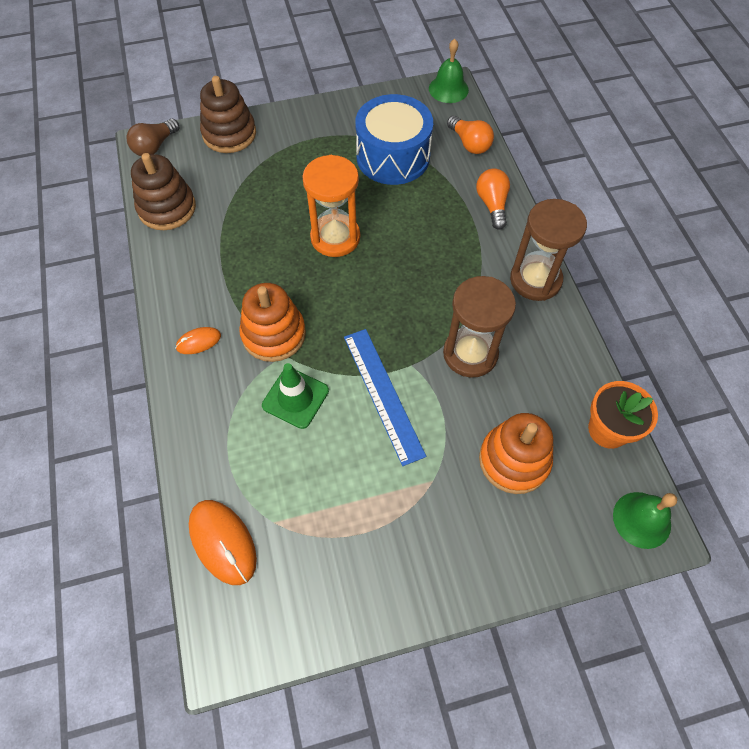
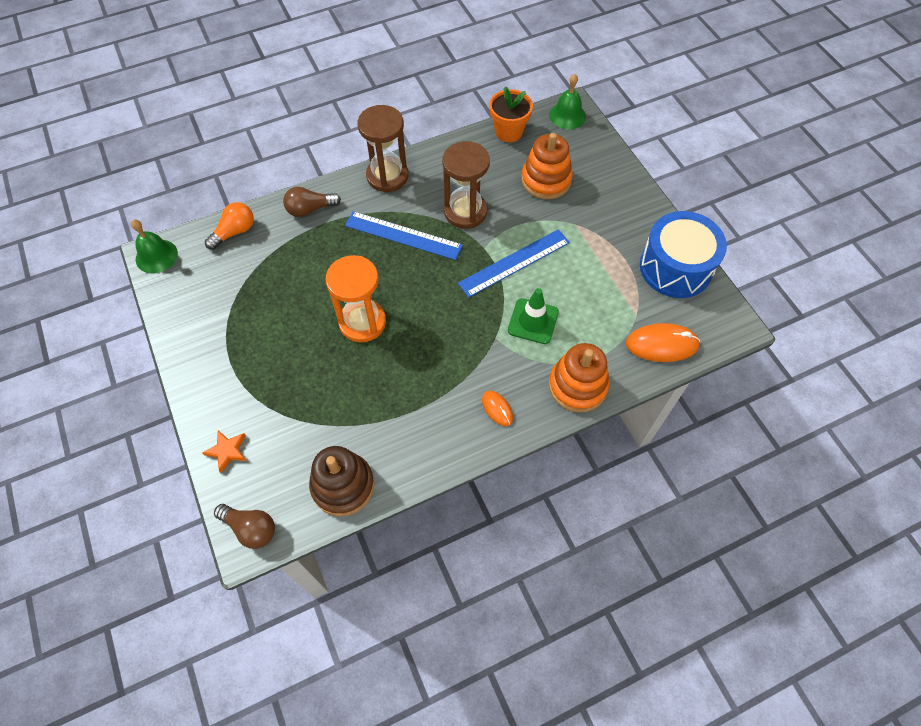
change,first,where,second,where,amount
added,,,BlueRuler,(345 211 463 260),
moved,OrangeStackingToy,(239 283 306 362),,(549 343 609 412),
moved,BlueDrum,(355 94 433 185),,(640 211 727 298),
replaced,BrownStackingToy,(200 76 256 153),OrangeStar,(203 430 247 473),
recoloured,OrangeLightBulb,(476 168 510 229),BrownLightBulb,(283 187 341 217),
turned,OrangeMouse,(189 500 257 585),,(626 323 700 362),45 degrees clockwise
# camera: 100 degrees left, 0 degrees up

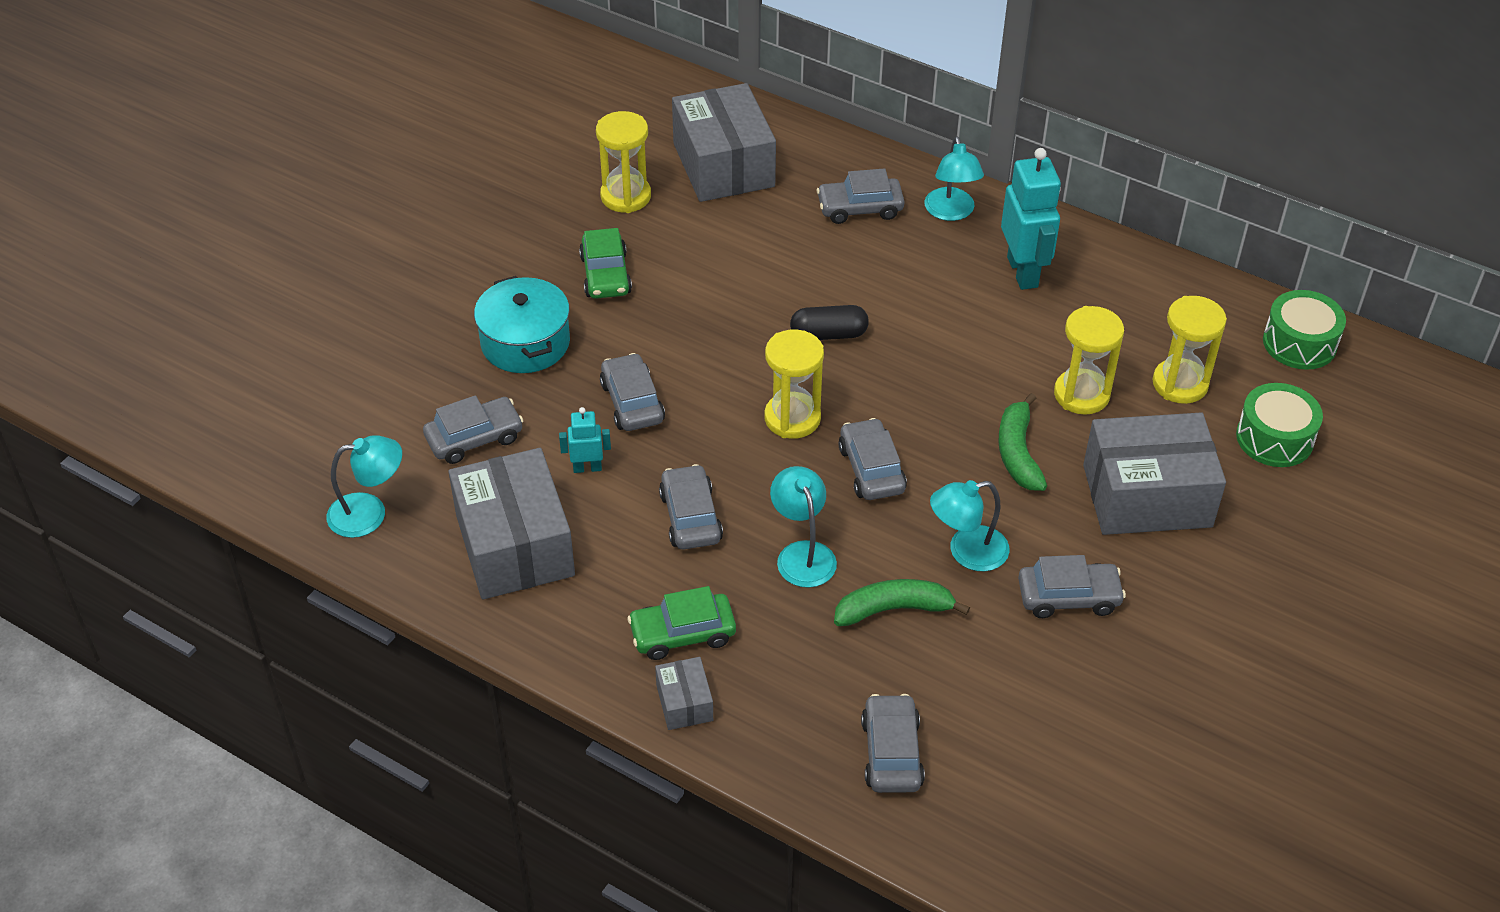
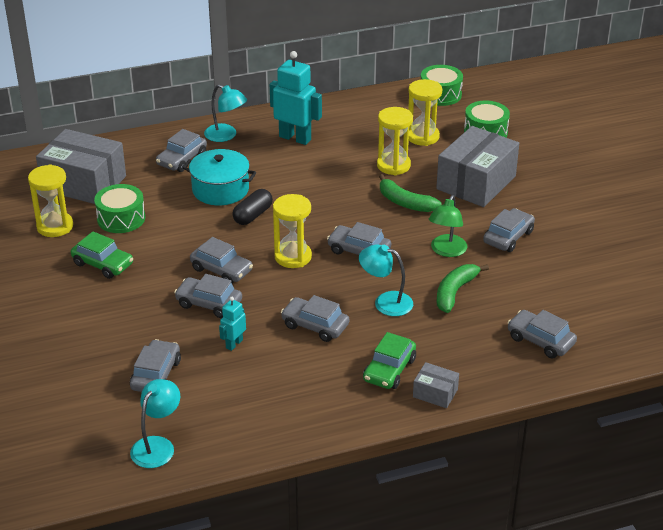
change,first,where,second,where,amount
removed,GreyBox,(448 448 575 600),,,
added,,,GreenDrum,(94 184 145 233),
added,,,GreyCar,(190 237 253 283),
moved,TurquoisePot,(474 276 570 373),,(183 149 256 205),
recoloured,TurquoiseLamp,(930 480 1010 571),GreenLamp,(429 195 468 257),
# camera: 50 degrees left, 10 degrees down

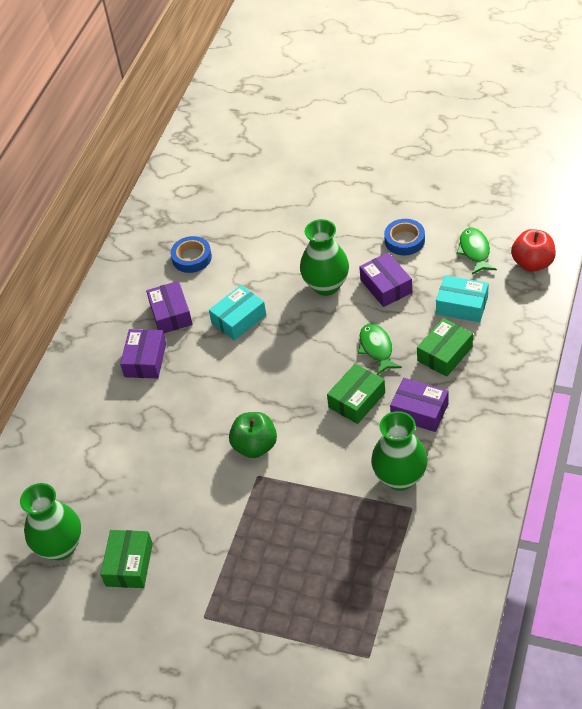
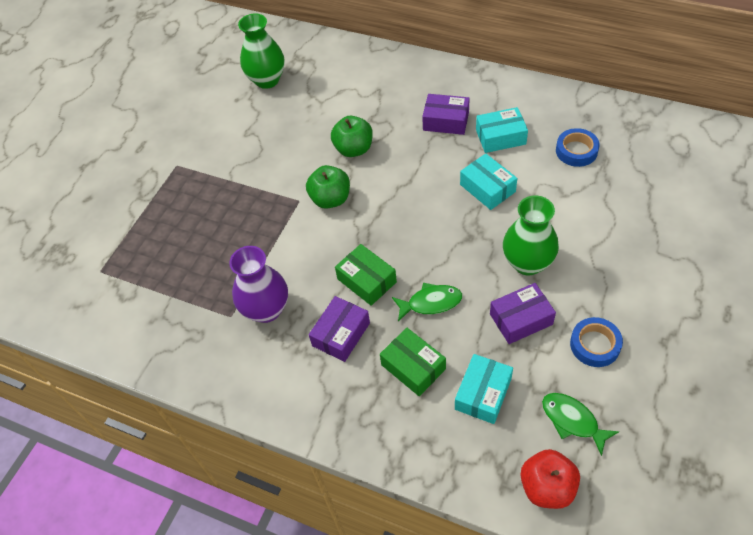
change,first,where,second,where,amount
removed,GreenBox,(100 530 153 588),,,
added,,,GreenApple,(331 116 373 157),
recoloured,PurpleBox,(146 281 193 333),TurquoiseBox,(476 107 528 153),
recoloured,GreenVase,(371 411 428 491),PurpleVase,(229 246 288 323),
turned,GreenFish,(456 228 497 275),,(542 393 619 456),135 degrees counterclockwise
# camera: 95 degrees right, 5 degrees up

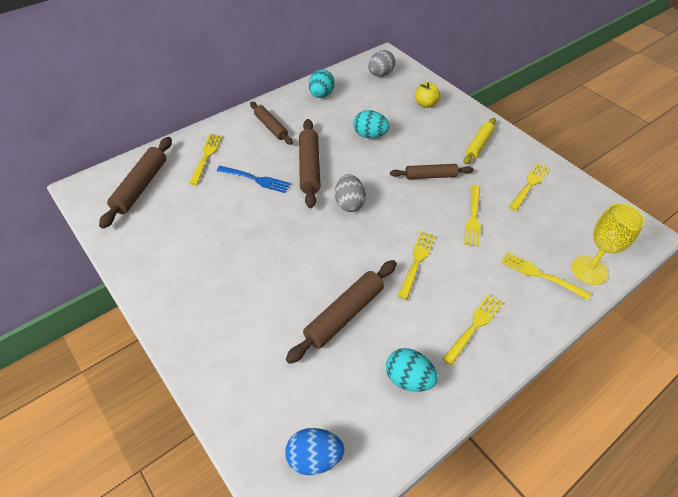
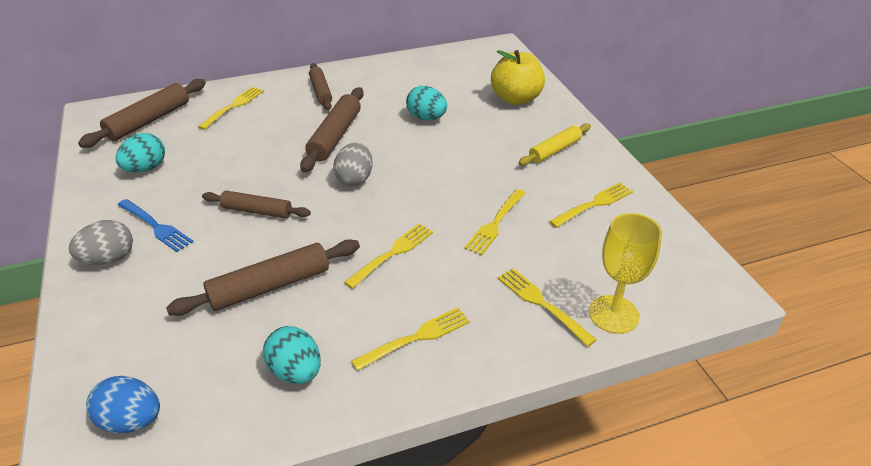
change,first,where,second,where,amount
moved,BlueFork,(217 166 291 193),,(118 199 193 252),
moved,TurquoiseEgg,(309 70 335 98),,(115 133 165 173),
moved,GreyEgg,(368 50 395 77),,(69 220 133 265),
moved,BrownRollingPin,(390 164 473 179),,(202 191 311 219),
resized,YellowApple,(415 82 441 108),,(491 50 545 105),x1.68
# camera: 20 degrees right, 10 degrees down

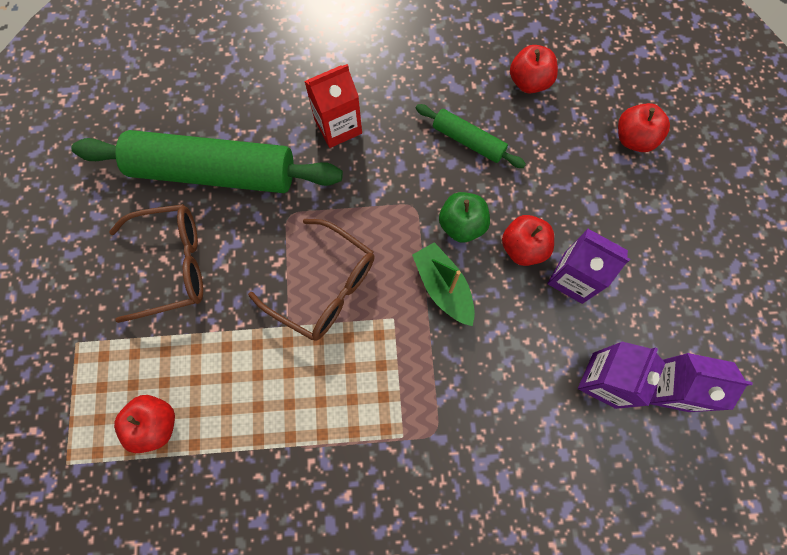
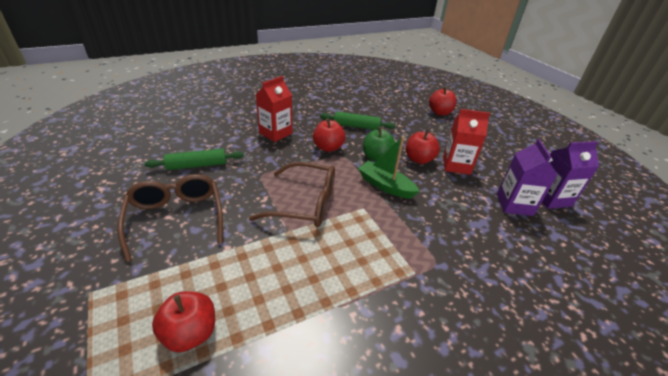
change,first,where,second,where,amount
moved,RedApple,(510 45 558 93),,(313 118 346 152),
recoloured,PurpleCarton,(547 229 630 304),RedCarton,(443 109 490 175),
turned,BrownGlasses,(109 204 203 323),,(117 174 223 262),75 degrees counterclockwise
resized,GreenRollingPin,(71 130 343 193),,(145 149 244 170),x0.48
# camera: 25 degrees left, 35 degrees down

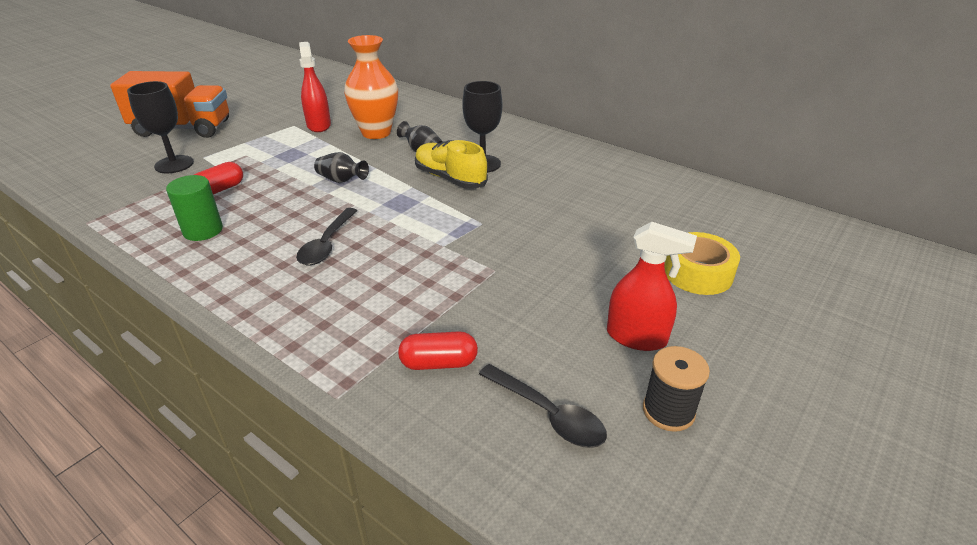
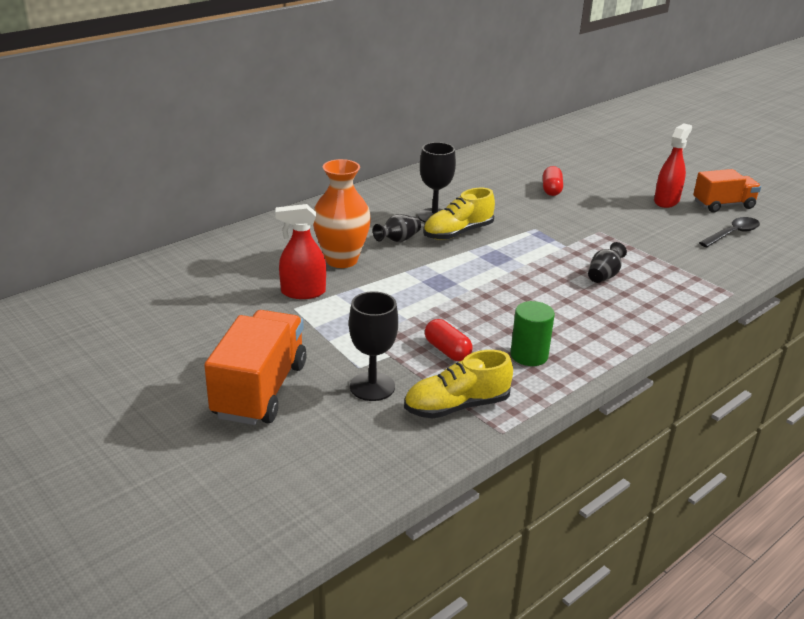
change,first,where,second,where,amount
removed,BlackSpoon,(296 208 357 265),,,
removed,YellowTape,(664 232 740 295),,,
added,,,YellowShoe,(404 350 513 419),
moved,BlackVase,(314 152 369 183),,(588 242 627 283),
moved,RedCapsule,(398 331 478 370),,(543 166 563 196),
replaced,BlackSpool,(643 346 710 432),OrangeTruck,(693 169 761 213),
# camera: 80 degrees left, 5 degrees down

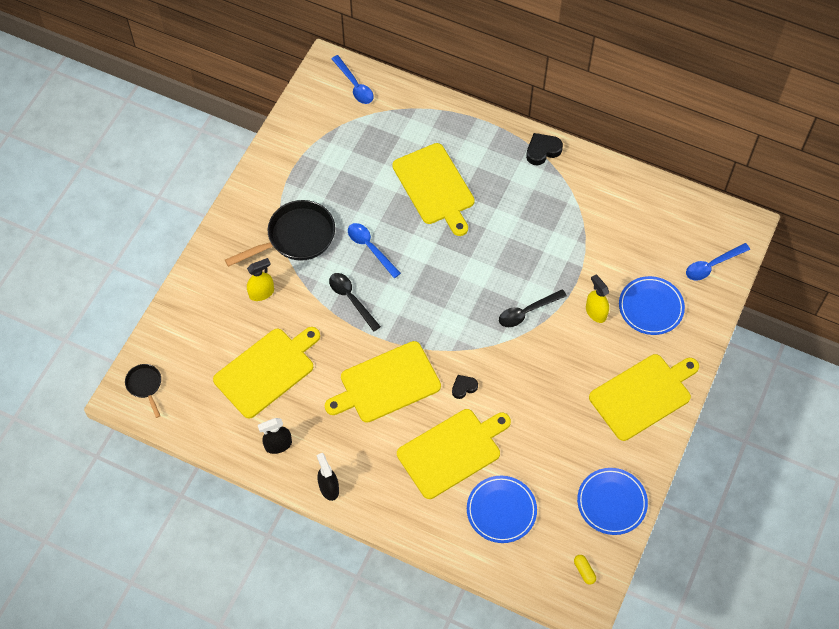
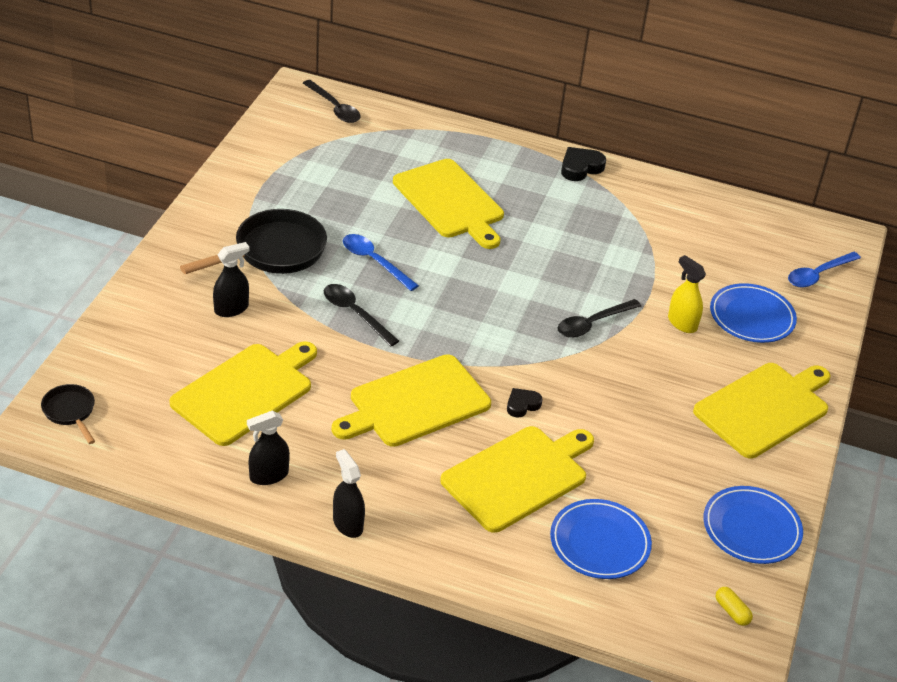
change,first,where,second,where,amount
recoloured,YellowSprayBottle,(247 258 274 301),BlackSprayBottle,(213 242 249 317),
recoloured,BlueSpoon,(331 55 374 104),BlackSpoon,(303 80 361 123),
# camera: 10 degrees left, 20 degrees down

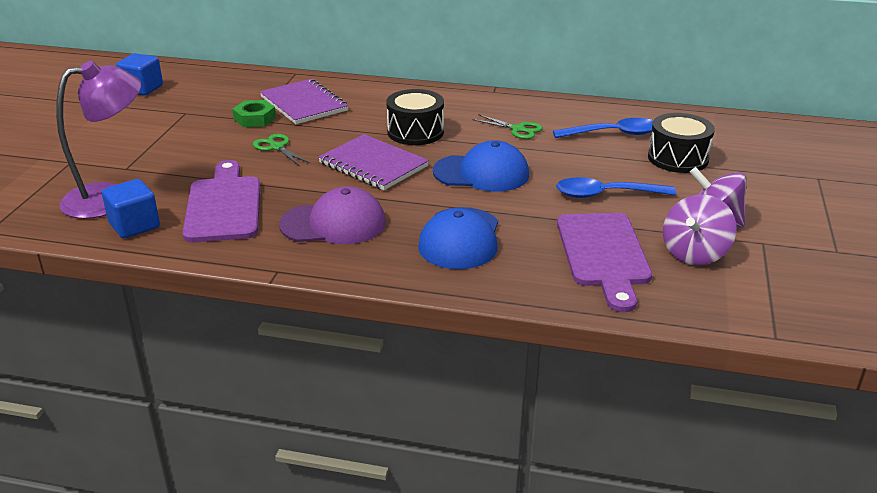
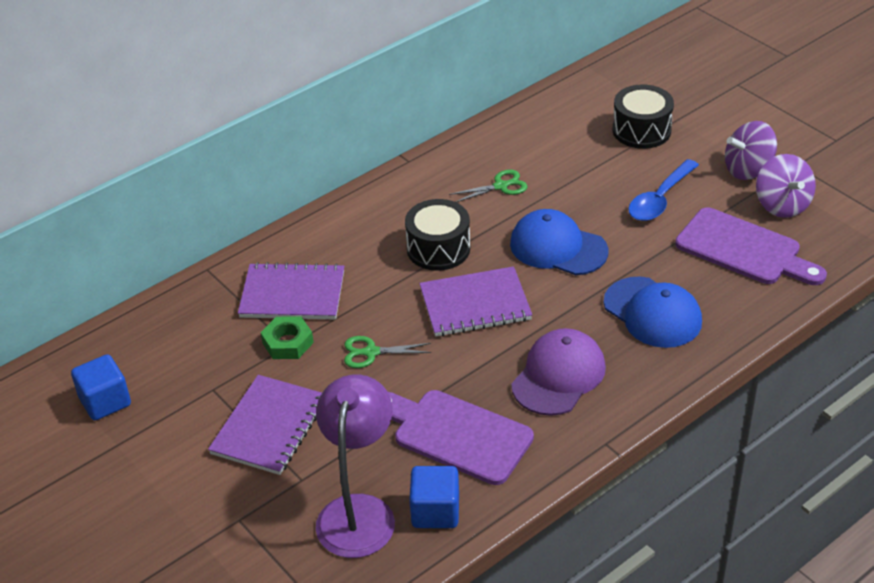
change,first,where,second,where,amount
removed,BlueSpoon,(553 118 653 138),,,
added,,,PurpleNotebook,(208 375 322 475),
turned,BlueCap,(433 140 529 192),,(510 209 608 275),105 degrees counterclockwise
# camera: 50 degrees left, 10 degrees up

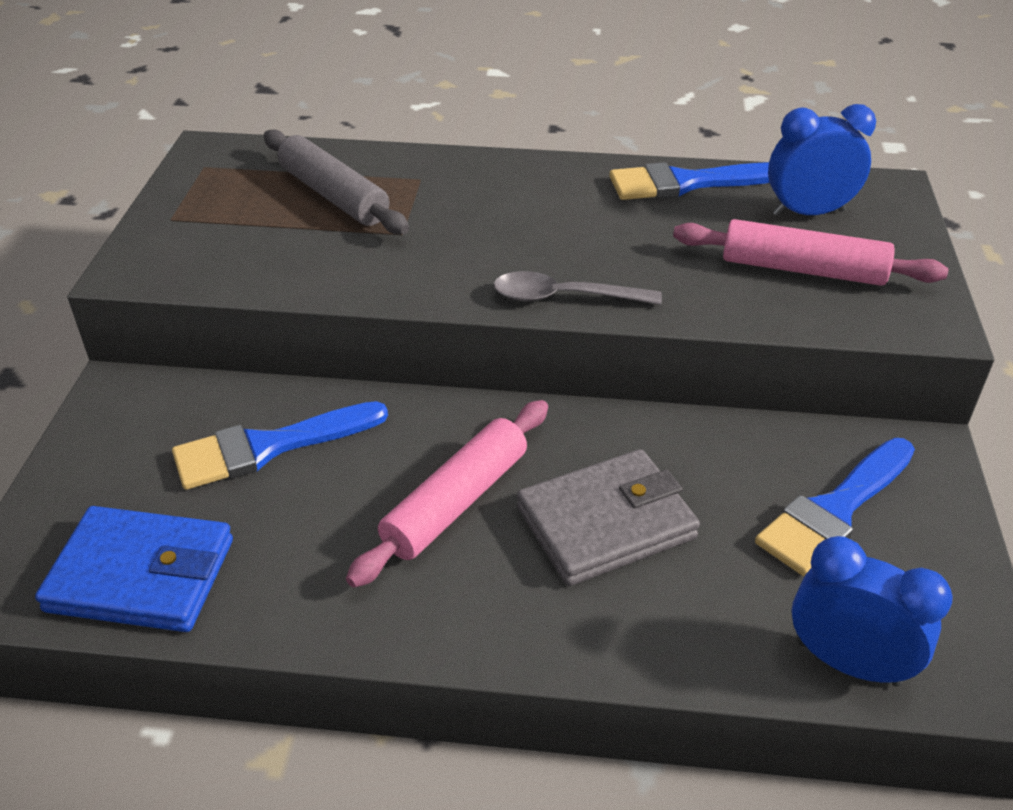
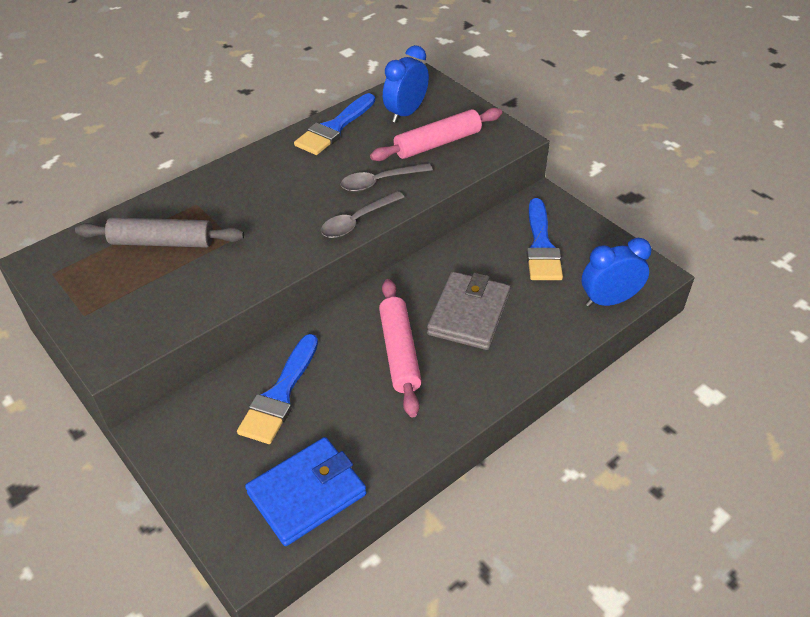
change,first,where,second,where,amount
added,,,GreySpoon,(340 163 433 192),
# camera: 45 degrees left, 5 degrees up

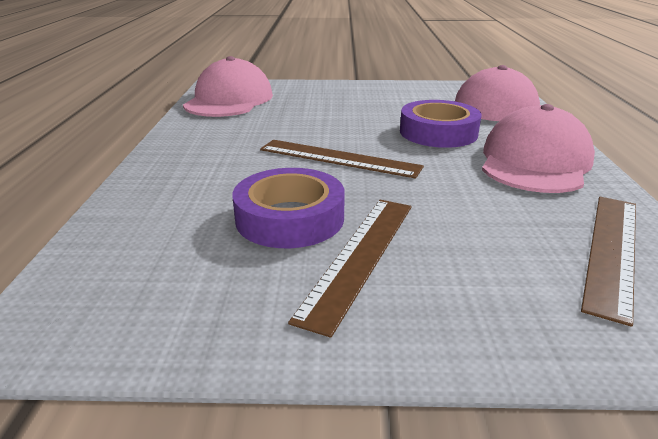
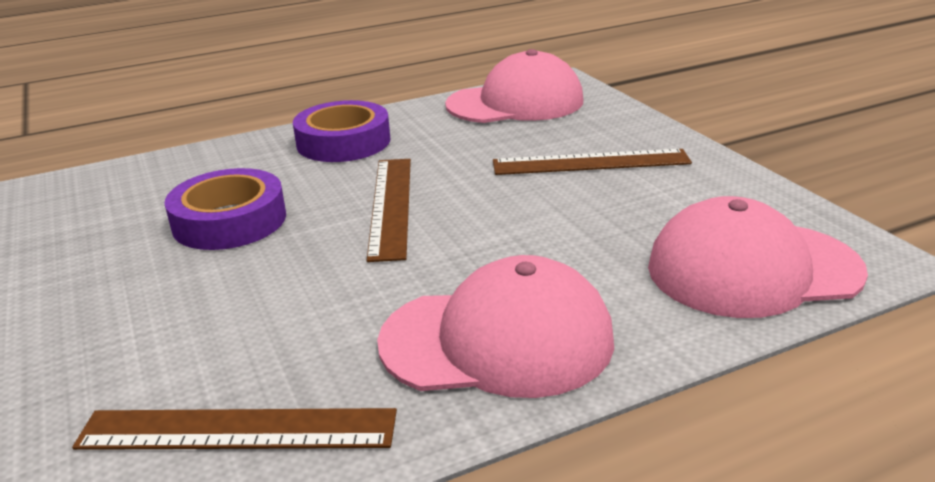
change,first,where,second,where,amount
moved,BrownRuler,(288 200 412 338),,(493 149 692 175),
moved,PurpleTape,(400 100 482 148),,(293 100 390 162),
# camera: 65 degrees right, 0 degrees up

